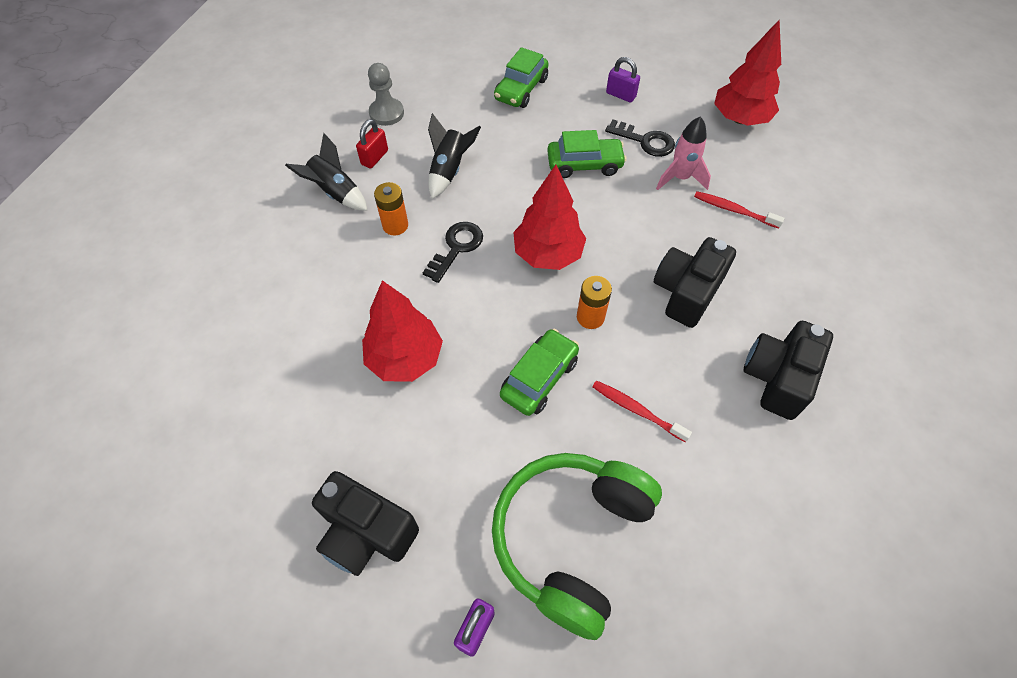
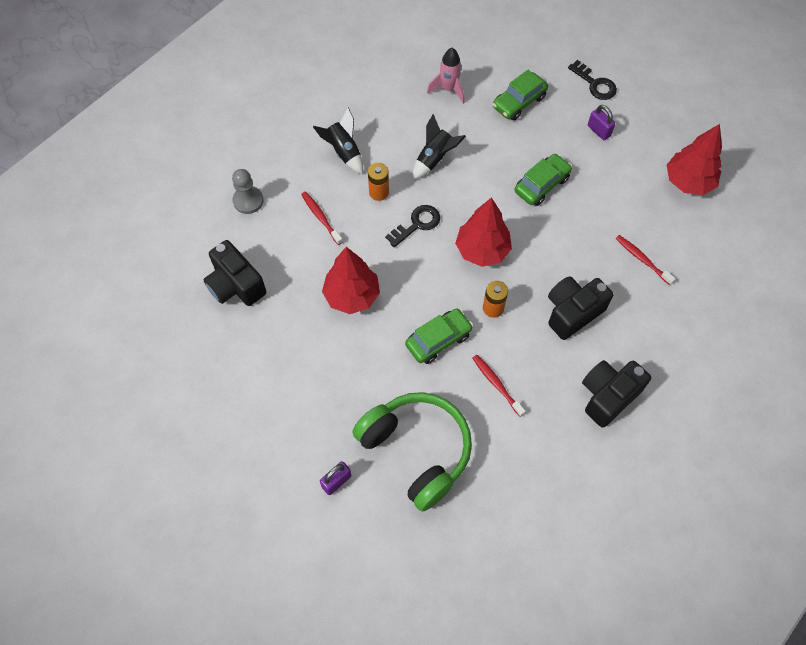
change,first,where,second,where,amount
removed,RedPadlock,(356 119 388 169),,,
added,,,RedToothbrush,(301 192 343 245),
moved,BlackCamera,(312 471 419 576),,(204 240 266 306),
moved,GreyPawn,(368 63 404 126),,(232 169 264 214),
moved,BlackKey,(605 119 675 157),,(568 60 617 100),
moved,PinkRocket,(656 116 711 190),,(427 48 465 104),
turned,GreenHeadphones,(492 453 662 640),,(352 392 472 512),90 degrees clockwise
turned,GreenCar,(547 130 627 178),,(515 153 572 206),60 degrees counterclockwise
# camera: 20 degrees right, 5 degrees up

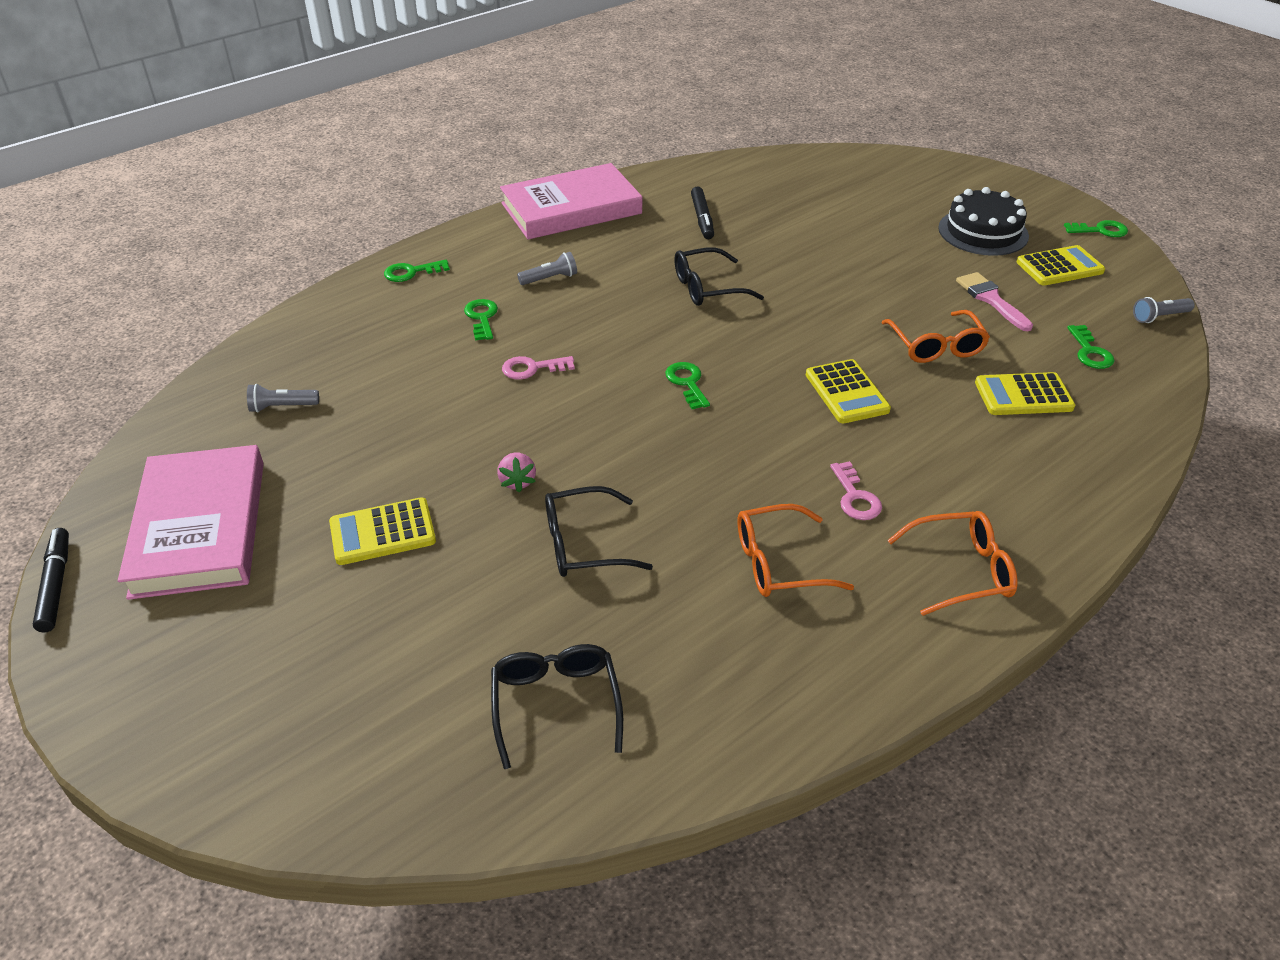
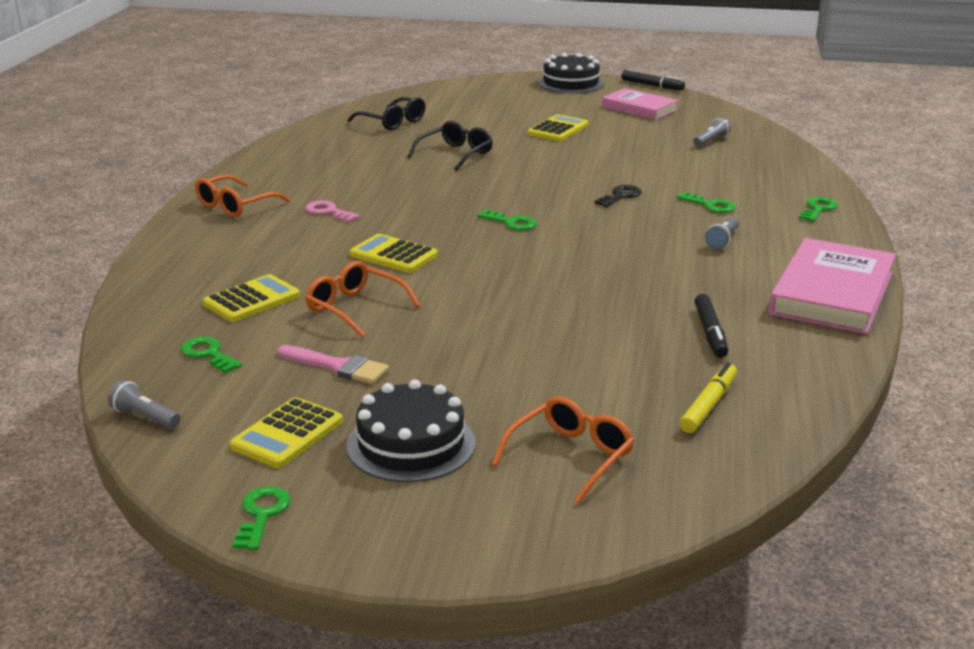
change,first,where,second,where,amount
removed,PinkStrawberry,(497 452 536 493),,,
removed,BlackGlasses,(674 247 764 306),,,
added,,,BlackCake,(538 53 605 94),
added,,,YellowMarker,(680 362 737 433),
moved,OrangeGlasses,(737 504 854 597),,(492 396 634 504),
recoloured,PinkKey,(502 356 575 380),BlackKey,(594 185 642 207),
turned,BlackMarker,(691 186 714 239),,(695 294 728 358),135 degrees counterclockwise
turned,GreenKey,(1064 220 1128 237),,(232 486 291 550),135 degrees clockwise
turned,GreyFlashlight,(1133 297 1195 323),,(108 380 181 429),90 degrees counterclockwise
resized,PinkBook,(118 445 264 600),,(602 88 679 120),x0.63
# camera: 140 degrees right, 15 degrees down

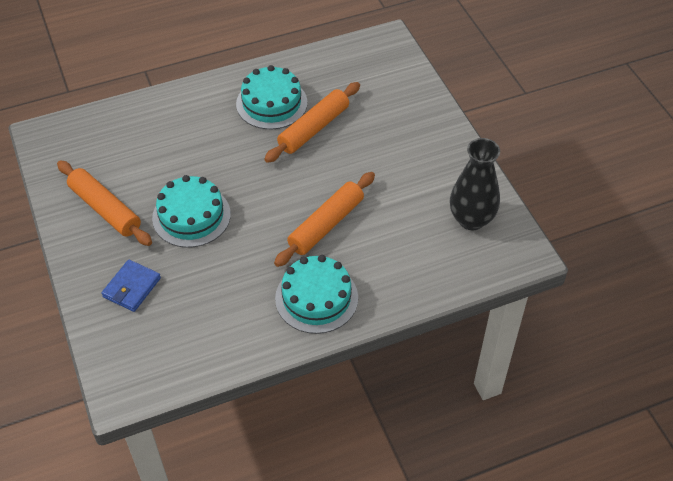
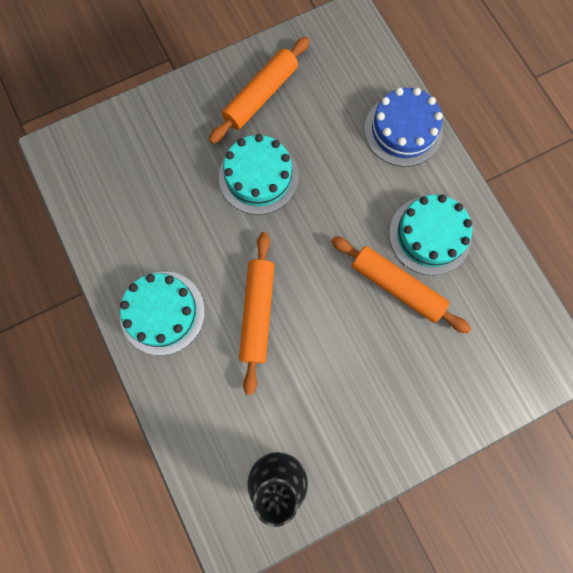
change,first,where,second,where,amount
removed,BlueWallet,(101 260 161 312),,,
added,,,BlueCake,(364 88 443 167),
turned,OrangeRollingPin,(274 172 375 267),,(239 232 274 395),60 degrees clockwise
# camera: 85 degrees right, 25 degrees up

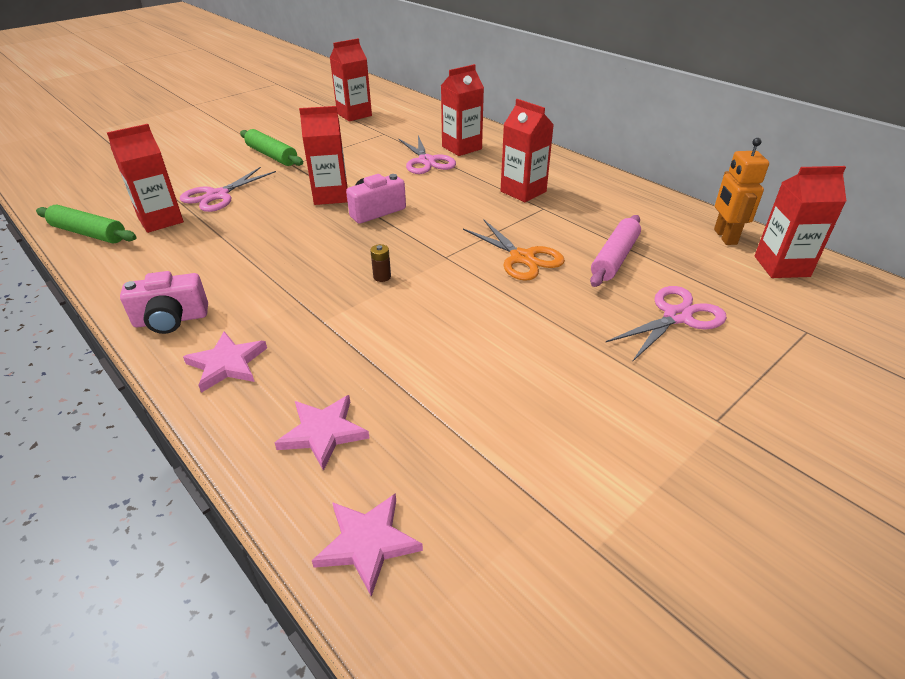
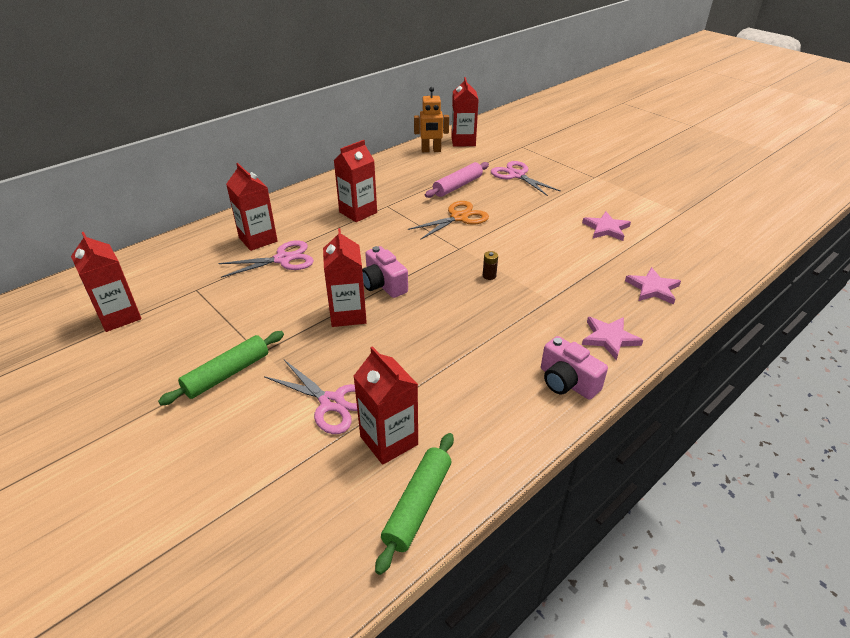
change,first,where,second,where,amount
moved,PinkStar,(312 493 423 597),,(582 212 631 241),
turned,PinkCamera,(120 271 208 334),,(541 336 608 400),150 degrees clockwise
turned,PinkRollingPin,(590 215 641 287),,(425 162 489 198),75 degrees counterclockwise
# camera: 90 degrees left, 0 degrees up

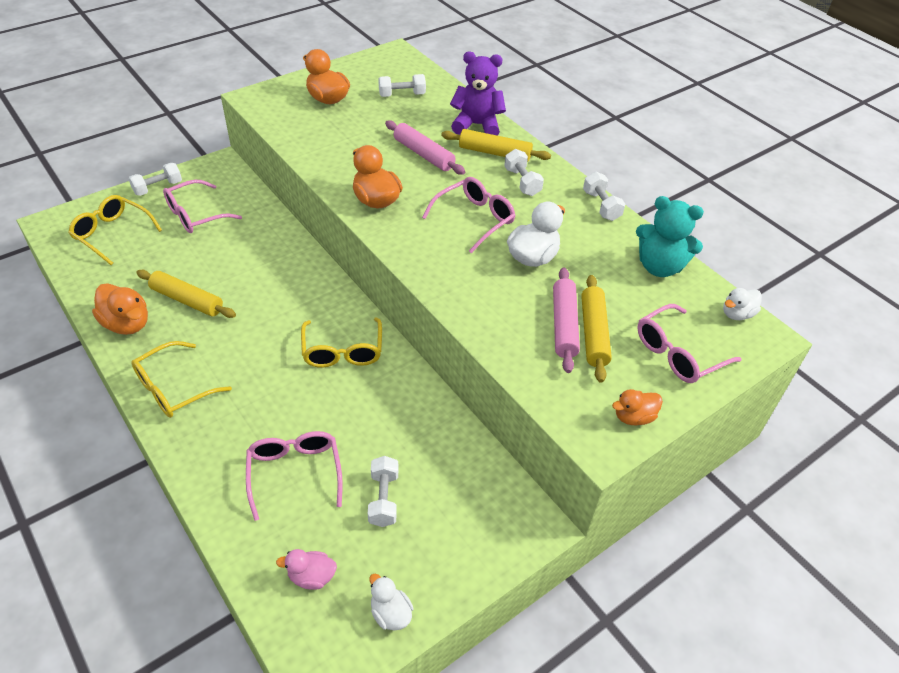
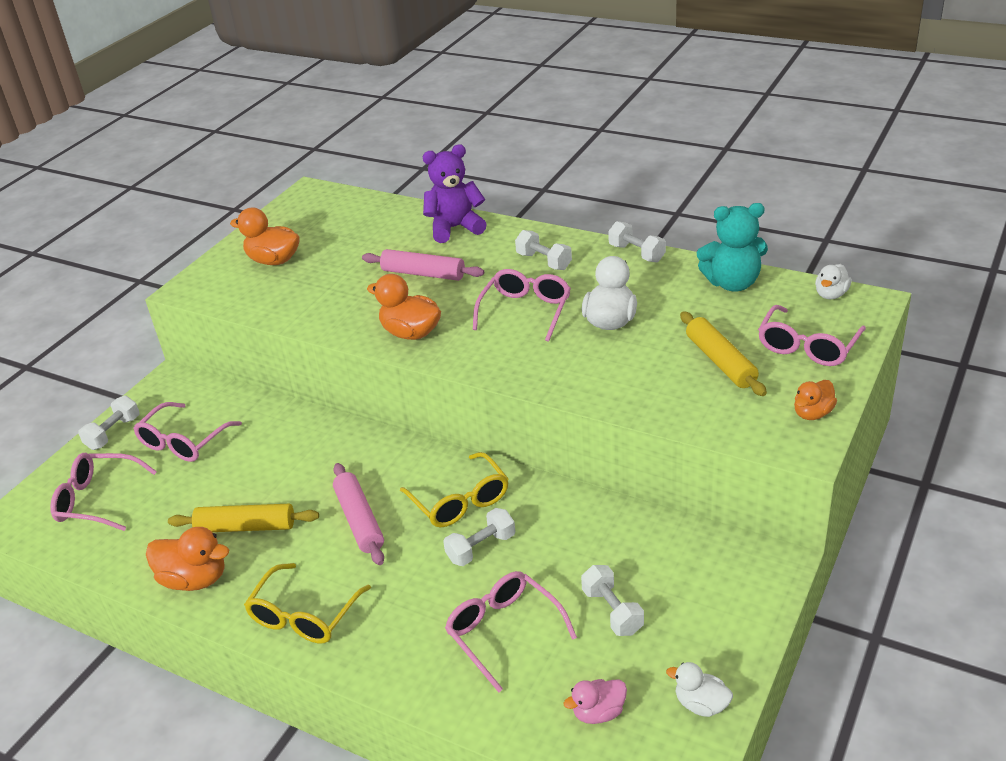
change,first,where,second,where,amount
removed,YellowRollingPin,(441 129 551 162),,,
moved,WhiteDumbbell,(378 74 426 97),,(443 508 515 566),
moved,PinkRollingPin,(553 267 580 373),,(333 463 384 565),
recoloured,YellowGlasses,(68 195 162 265),PinkGlasses,(50 453 157 531),
# camera: 20 degrees left, 10 degrees down

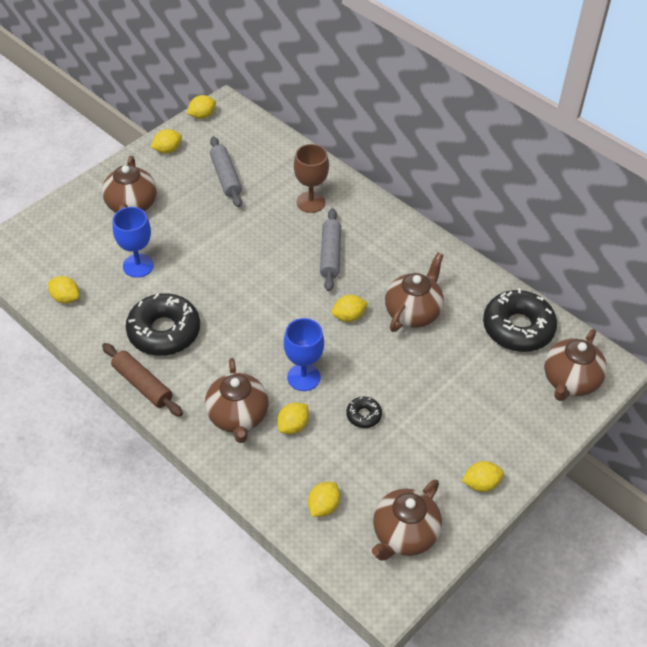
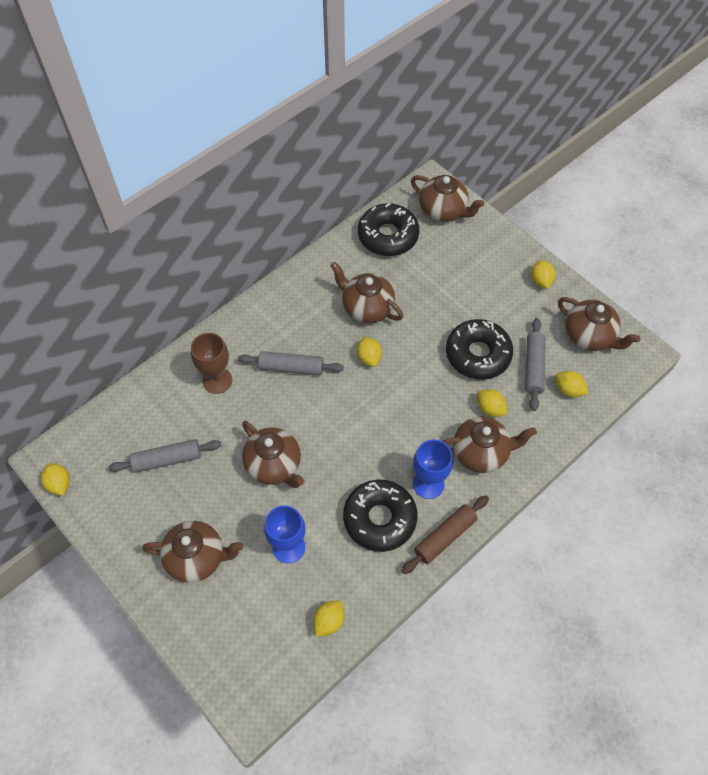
change,first,where,second,where,amount
removed,YellowLemon,(151 129 182 153),,,
added,,,BrownTeapot,(242 421 304 488),
added,,,GreyRollingPin,(525 318 546 411),
moved,BlueGoblet,(284 318 324 391),,(413 439 453 499),
resized,BlackDonut,(346 397 382 428),,(446 319 513 380),x2.18
# camera: 85 degrees left, 10 degrees up

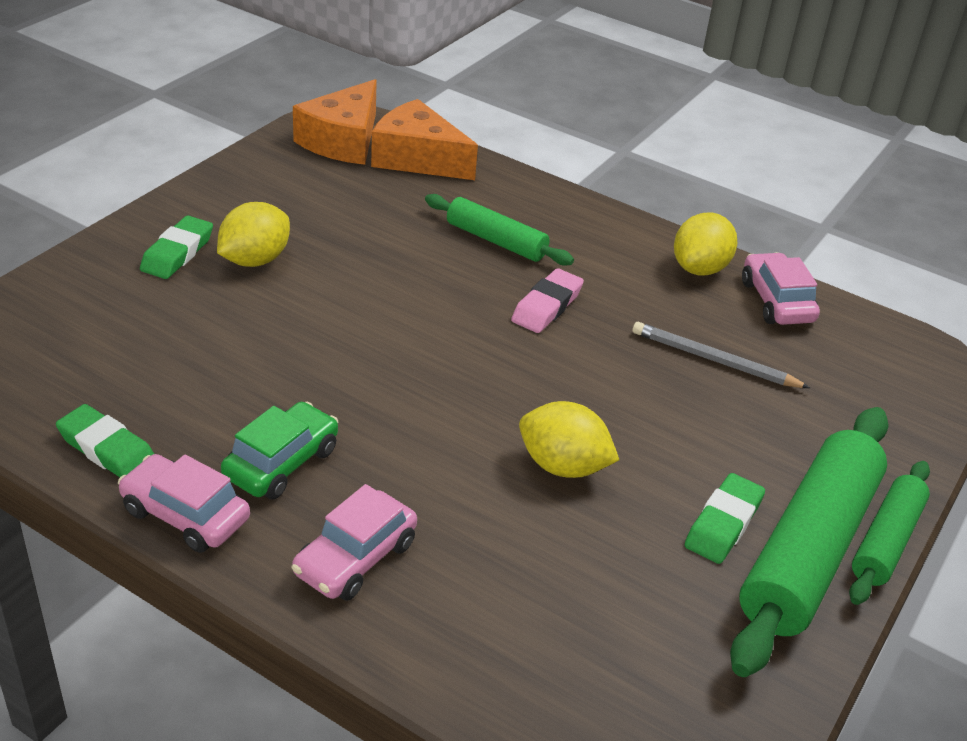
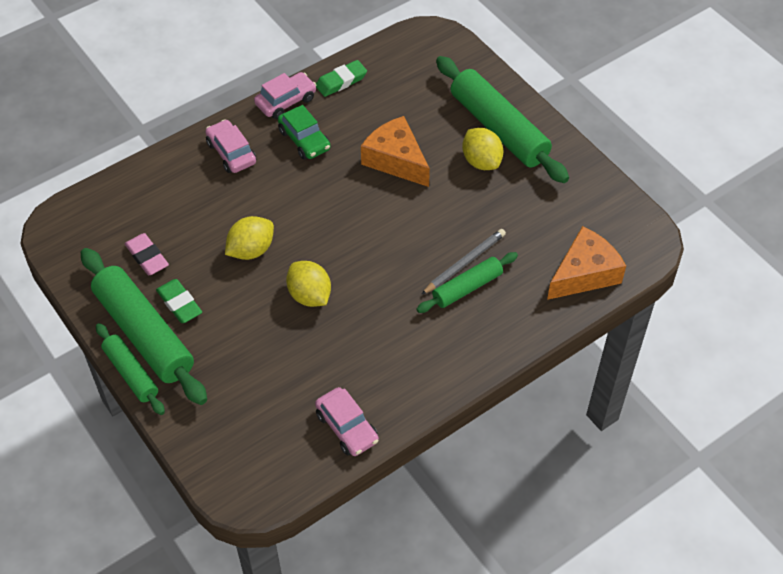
change,first,where,second,where,amount
moved,OrangeCheese,(293 79 377 165),,(361 116 430 187),
moved,PinkEraser,(511 268 584 333),,(125 233 169 275),
moved,GreyPencil,(633 322 810 388),,(421 229 506 295),
moved,YellowLemon,(674 213 737 275),,(286 261 331 307),
replaced,GreenEraser,(140 216 213 279),GreenRollingPin,(436 56 569 183),
turned,PinkCar,(742 252 820 325),,(315 387 379 456),45 degrees clockwise
# camera: 115 degrees right, 15 degrees up

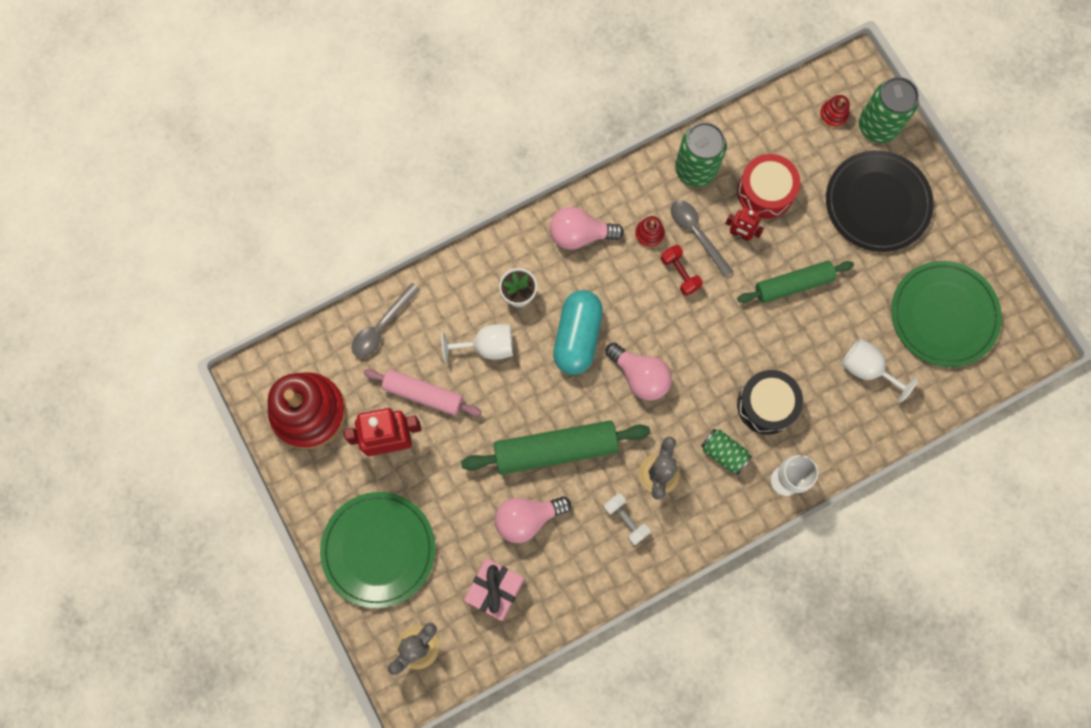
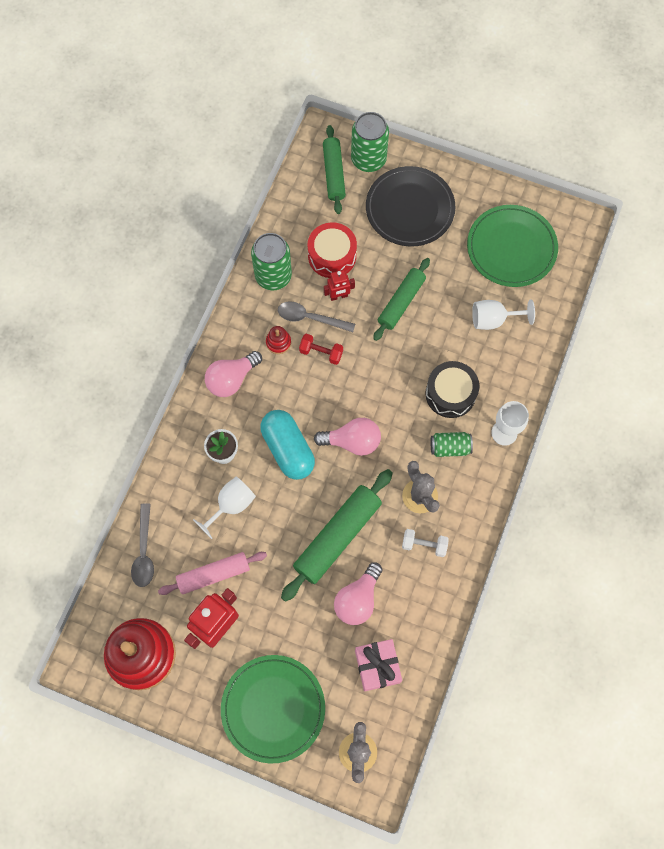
change,first,where,second,where,amount
replaced,RedStackingToy,(820 95 850 128),GreenRollingPin,(323 125 346 214),
# camera: 40 degrees left, 5 degrees down

